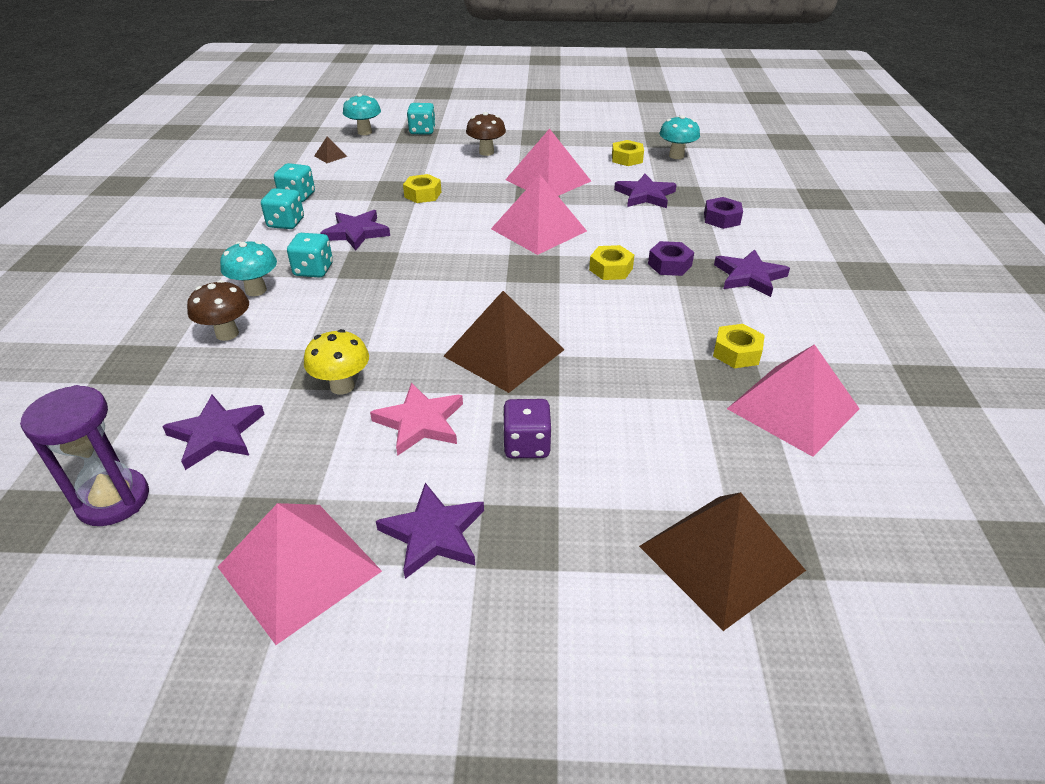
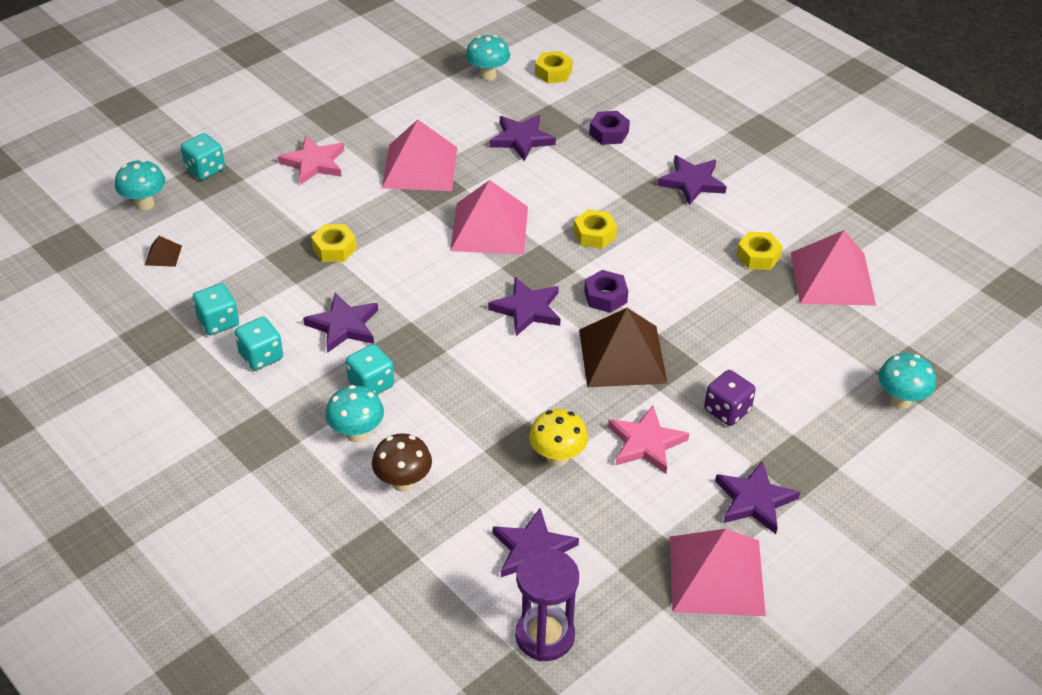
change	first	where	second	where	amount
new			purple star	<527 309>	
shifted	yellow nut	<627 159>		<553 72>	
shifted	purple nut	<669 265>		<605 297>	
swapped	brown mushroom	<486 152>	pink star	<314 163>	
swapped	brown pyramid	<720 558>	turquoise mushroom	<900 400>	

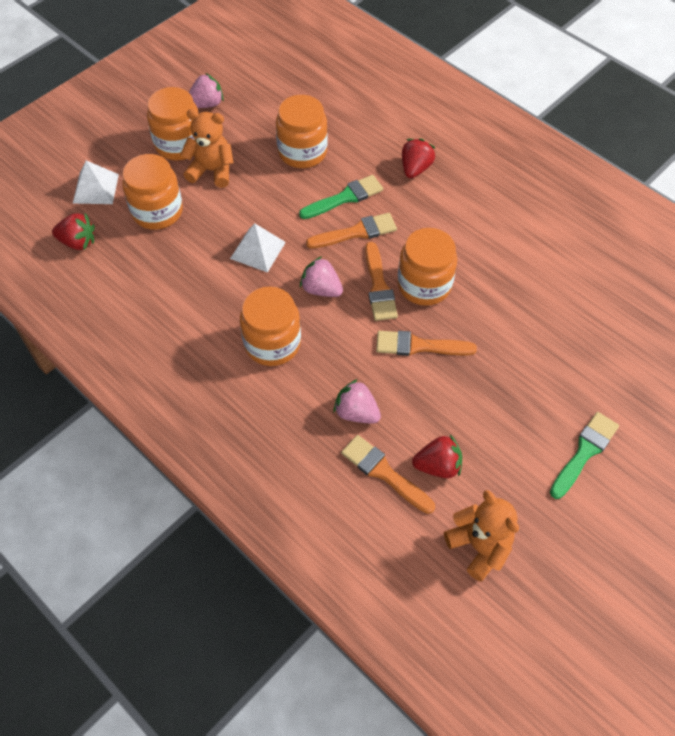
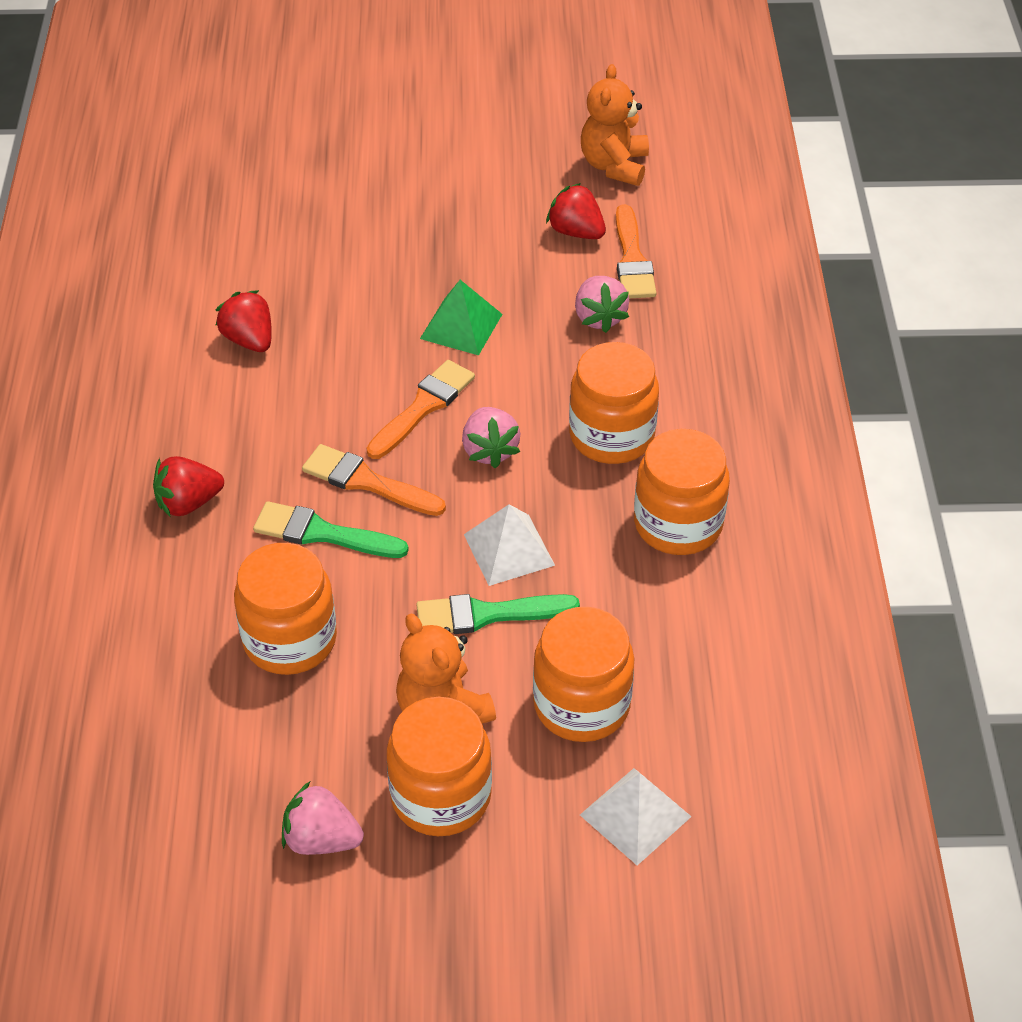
change	first	where	second	where	amount
shifted	red strawberry	<78 242>		<249 340>	
shifted	orange jar	<424 285>		<678 524>	
shifted	green brush	<584 452>		<487 615>	
swapped	orange brush	<419 346>	green pyramid	<461 326>	

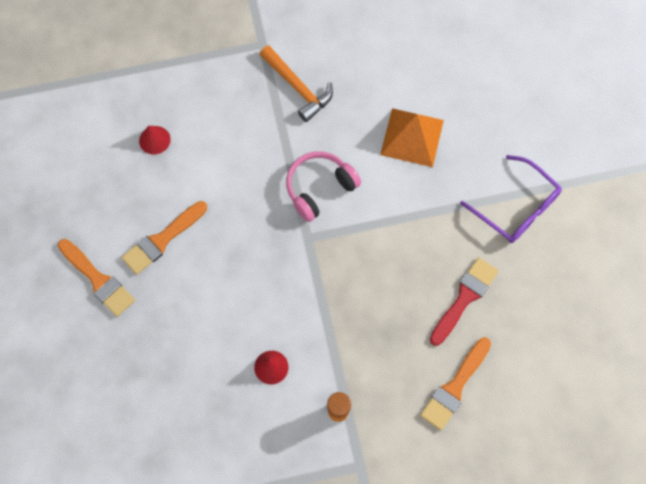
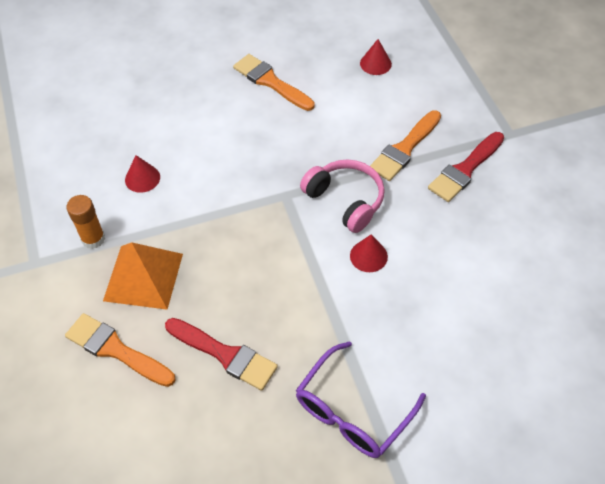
change	first	where	second	where	amount
new			red cone	<368 256>	
shifted	orange brush	<98 280>		<404 149>	
shifted	orange pyramid	<412 137>		<143 277>	
swapped	orange hammer	<298 87>	red brush	<465 170>	

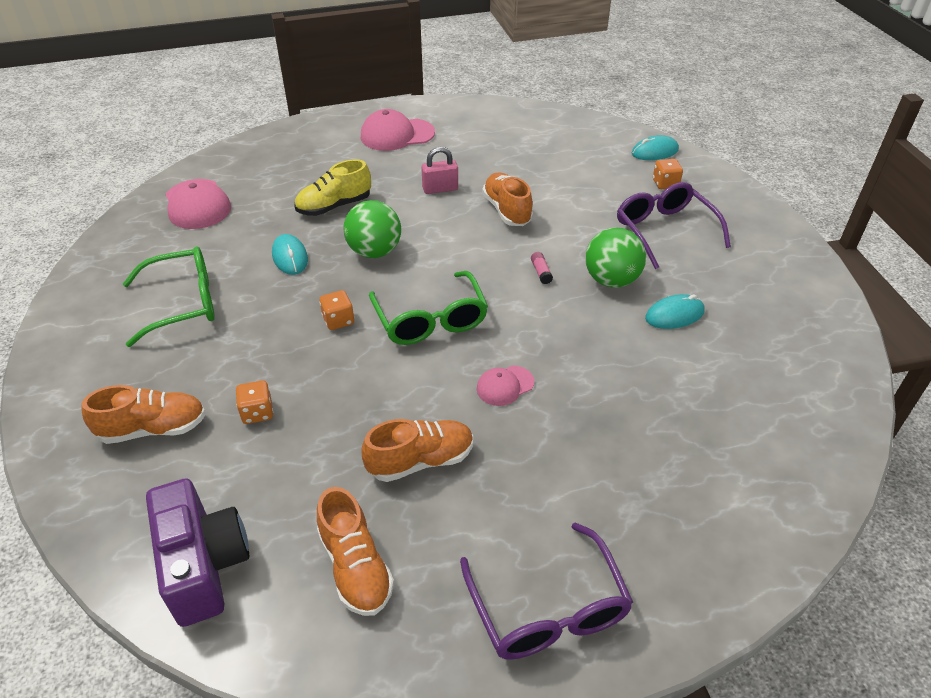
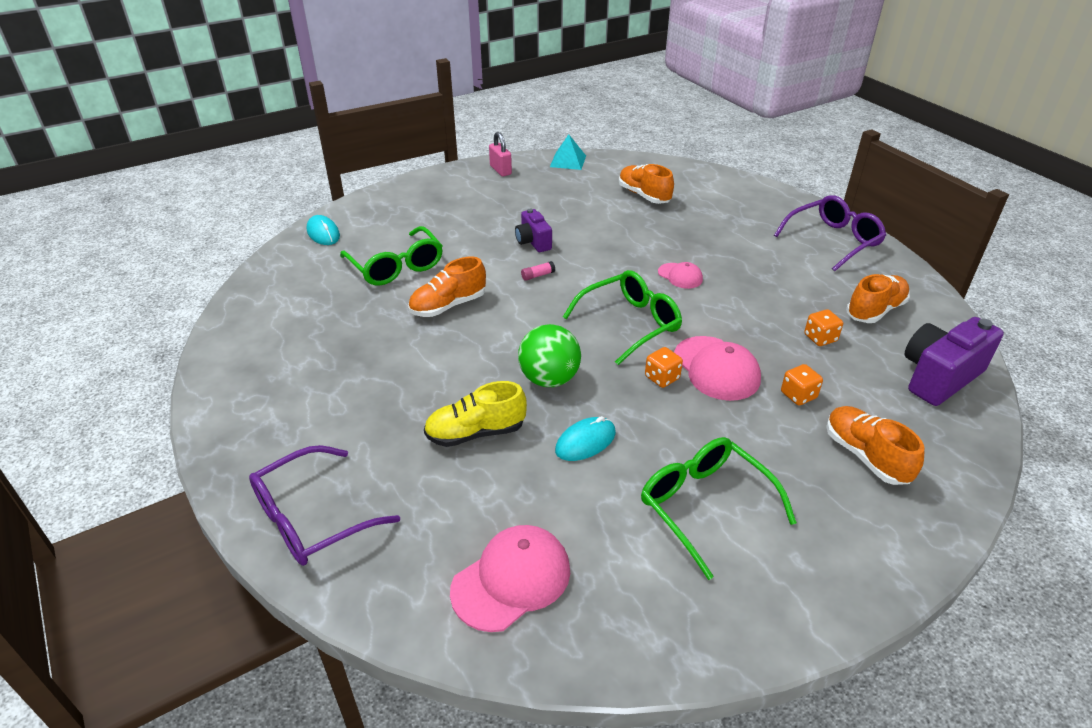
change	first	where	second	where	amount
gone	turquoise mouse	<674 315>			
new			green glasses	<396 266>	
new			turquoise pyramid	<568 161>	
shifted	pink cap	<397 135>		<716 368>	
shifted	orange shoe	<420 460>		<644 195>	
shifted	pink padlock	<440 189>		<500 170>	
shifted	purple glasses	<665 231>		<312 518>	
shifted	orange dice	<665 184>		<820 338>	
swapped	green ball	<611 280>	purple camera	<533 242>	
rotated	yellow shoe	<334 206>		<475 433>	120 degrees clockwise

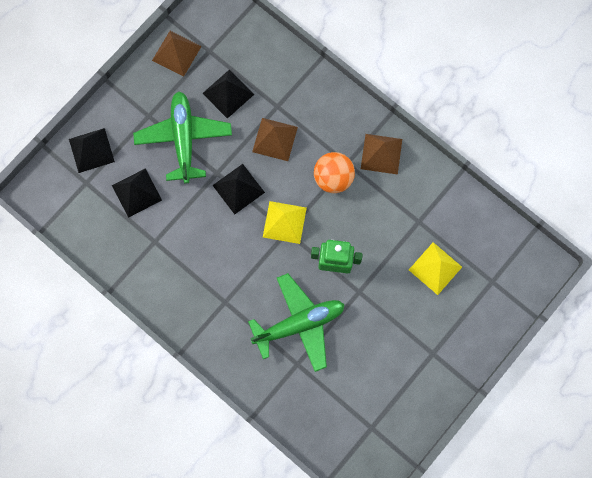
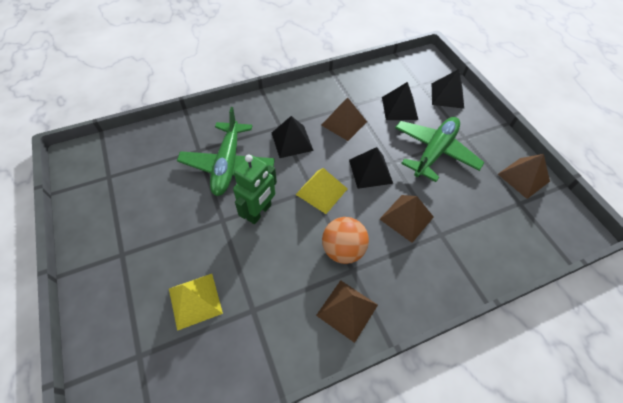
change	first	where	second	where	amount
new			brown pyramid	<344 123>	
shifted	black pyramid	<228 94>		<292 141>	
rotated	green plane	<184 139>		<434 152>	75 degrees counterclockwise

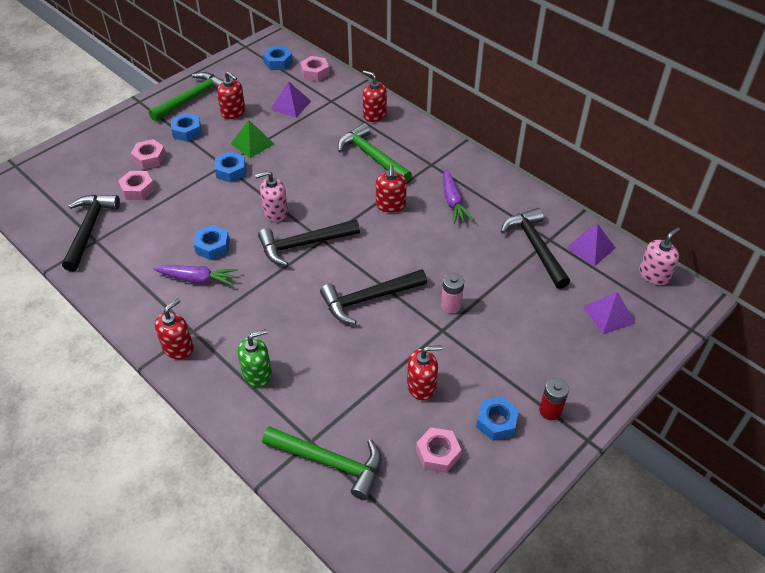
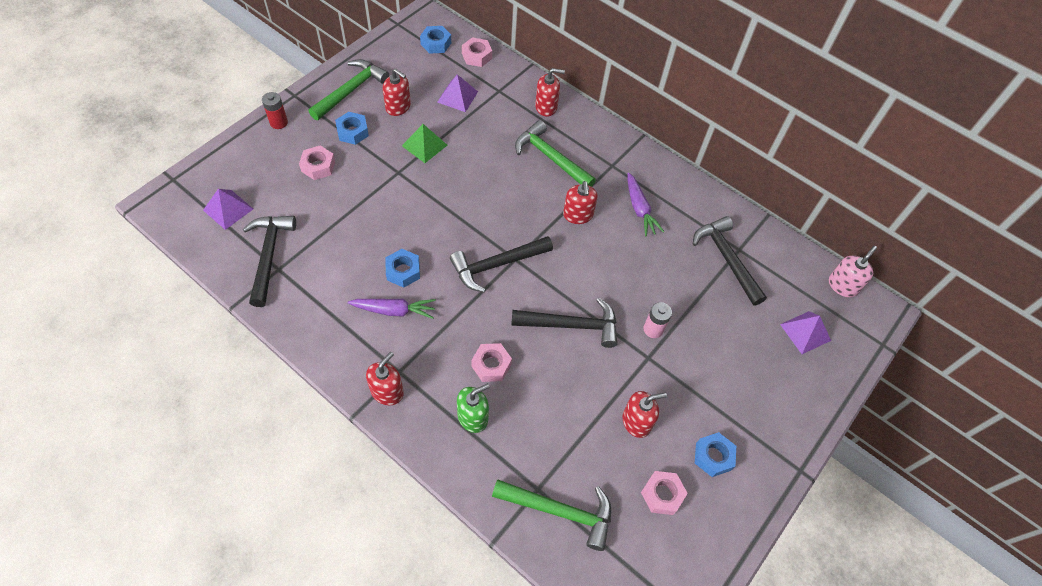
change	first	where	second	where	amount
gone	blue nut	<231 171>			
gone	pink soap dispenser	<275 212>			
shifted	pink nut	<138 189>		<491 365>	
shifted	red battery	<550 411>		<279 122>	
shifted	purple pyramid	<590 247>		<228 209>	
rotated	black hammer	<369 299>		<571 325>	150 degrees counterclockwise
rotated	red soap dispenser	<374 115>		<546 107>	150 degrees clockwise

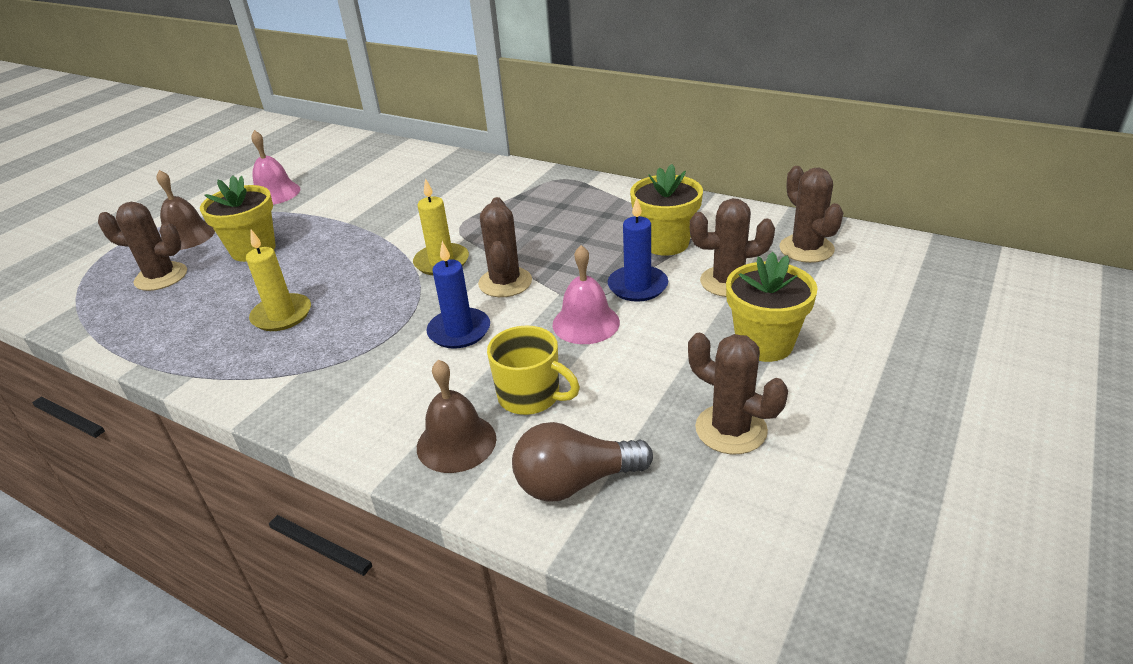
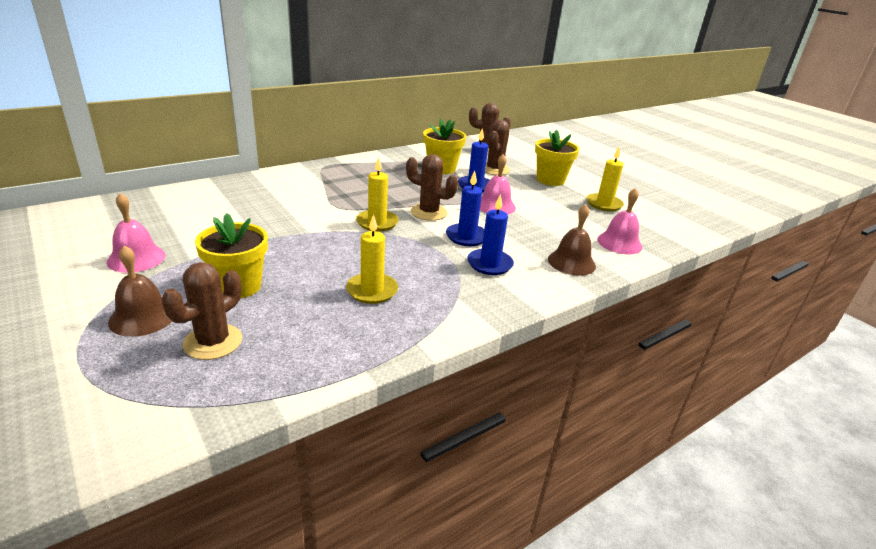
change	first	where	second	where	amount
gone	yellow mug	<531 396>			
new			blue candle	<489 264>	
swapped	brown light bulb	<575 482>	pink bell	<619 243>	
swapped	brown cactus	<731 429>	yellow candle	<604 204>	

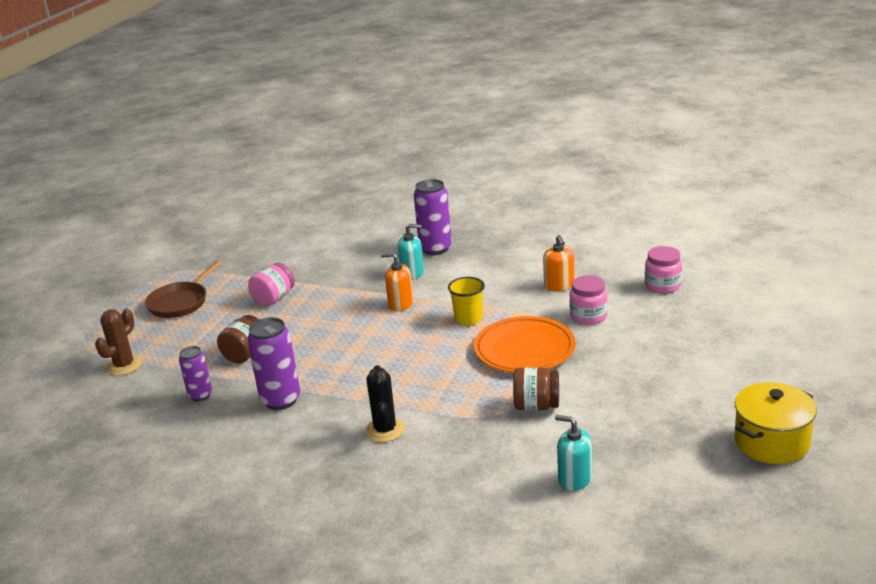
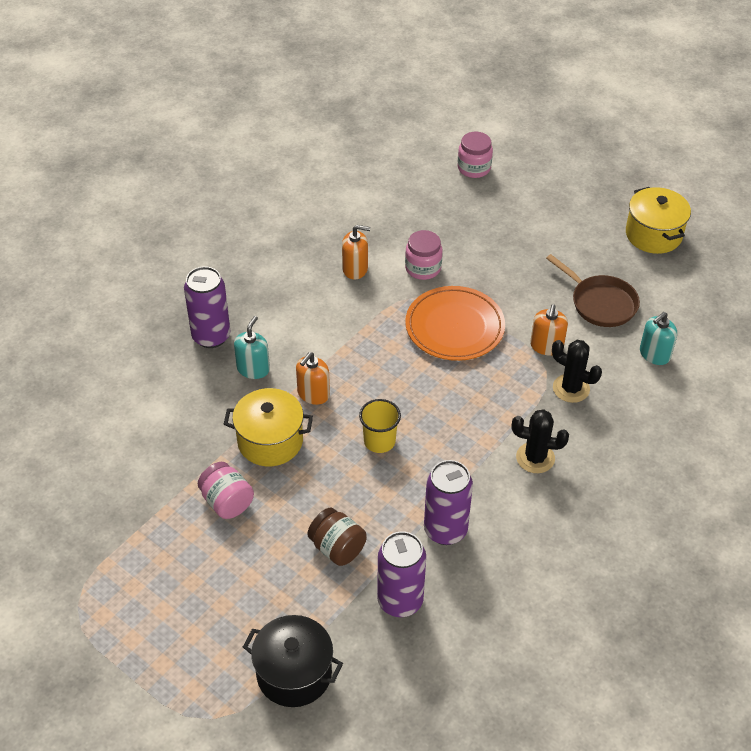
change	first	where	second	where	amount
new			yellow pot	<270 441>	
new			black cactus	<571 388>	
shifted	brown pan	<181 302>		<600 303>	
shifted	yellow cup	<468 319>		<379 441>	
shifted	pink jar	<662 285>		<474 168>	
swapped	brown cactus	<124 366>	black pot	<294 673>	
swapped	brown jar	<536 406>	orange soap dispenser	<546 346>	
scaled	purple can	<200 395>		<400 601>	x1.63

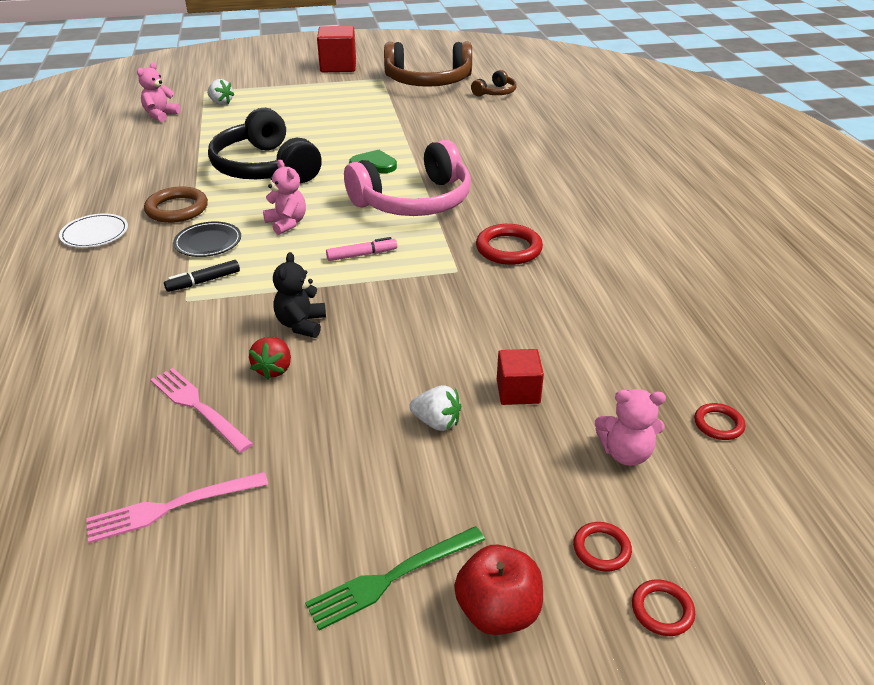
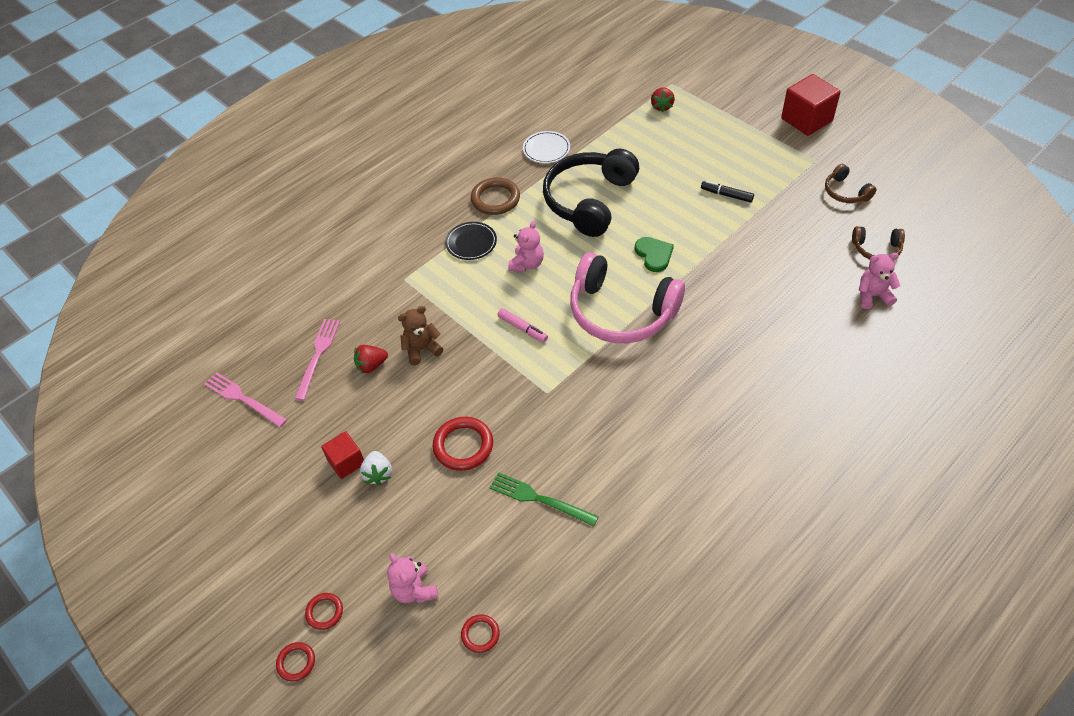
change	first	where	second	where	amount
gone	red apple	<498 611>			
shifted	white plate	<95 233>		<546 149>	
shifted	pink teddy bear	<160 115>		<872 296>	
shifted	black marker	<203 281>		<726 195>	
shifted	green fork	<392 577>		<539 499>	
shifted	red ring	<508 248>		<463 446>	
shifted	red cube	<518 391>		<346 462>	
repainted	white strawberry	<221 103>	red strawberry	<661 106>	
repainted	black teddy bear	<301 325>	brown teddy bear	<422 349>	
scaled	brown headphones	<428 81>		<845 192>	x0.47

